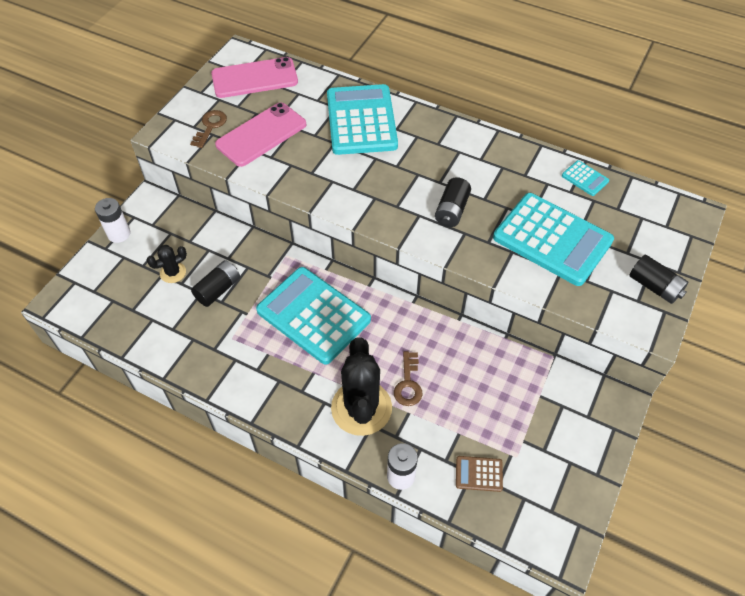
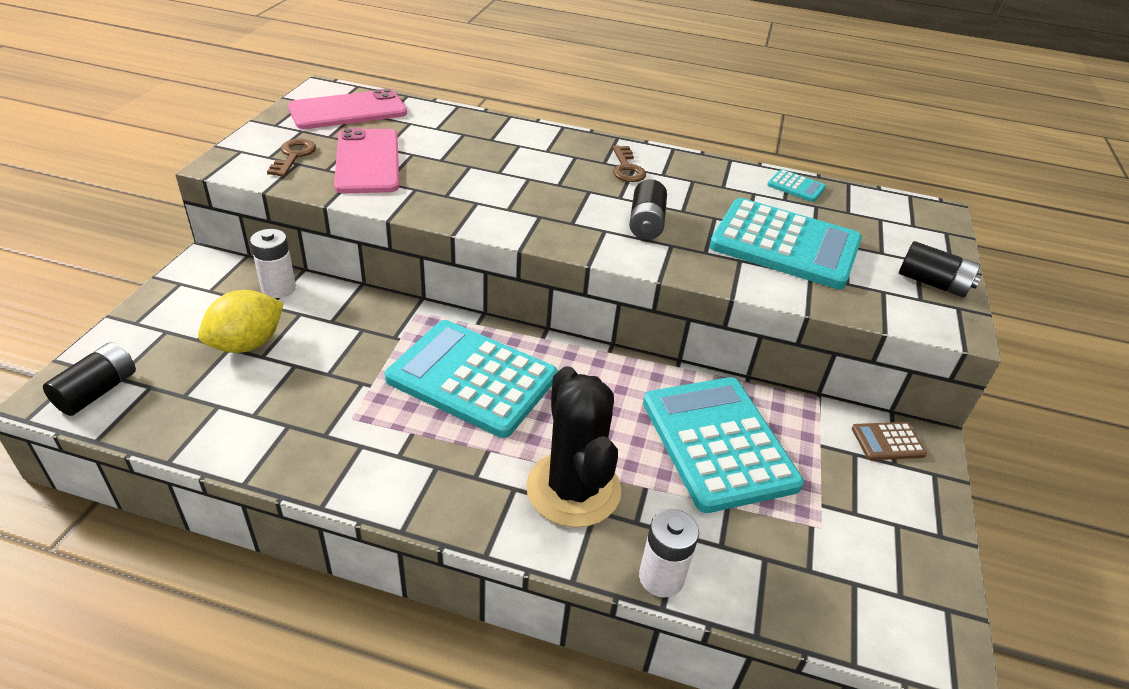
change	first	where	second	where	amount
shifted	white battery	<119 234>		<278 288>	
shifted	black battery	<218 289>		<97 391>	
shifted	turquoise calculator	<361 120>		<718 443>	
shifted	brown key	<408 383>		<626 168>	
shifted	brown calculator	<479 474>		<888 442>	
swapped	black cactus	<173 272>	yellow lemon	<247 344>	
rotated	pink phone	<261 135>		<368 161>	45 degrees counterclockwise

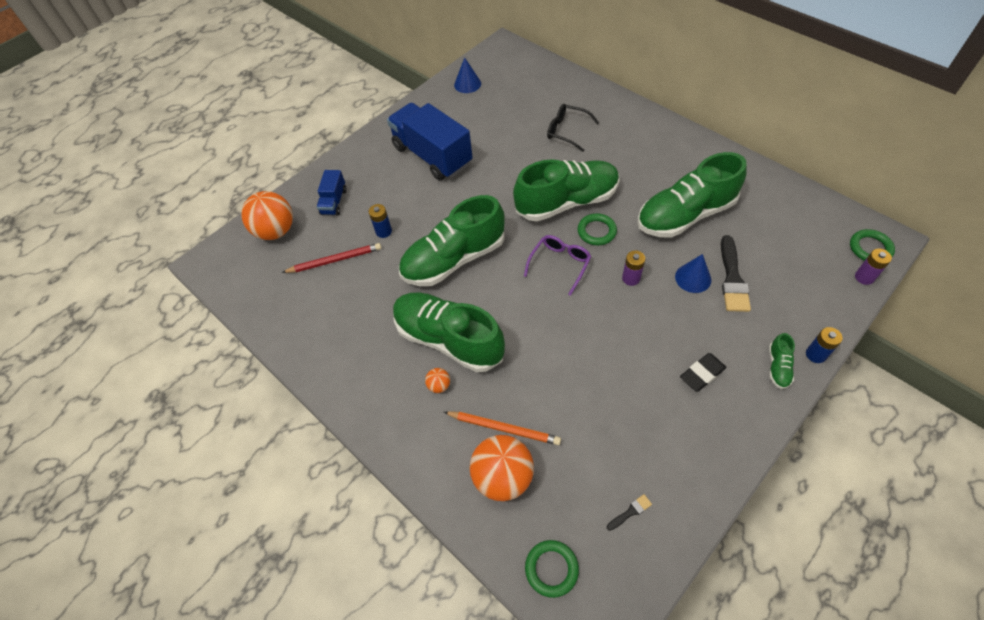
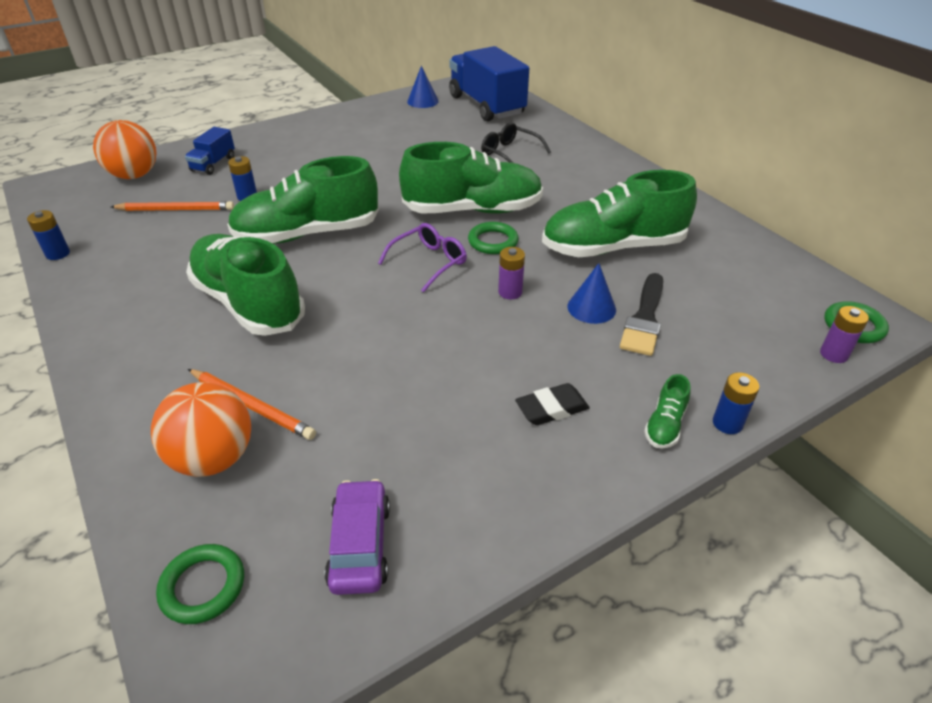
change	first	where	second	where	amount
gone	orange ball	<439 385>			
new			blue battery	<58 254>	
shifted	blue truck	<432 155>		<486 105>	
swapped	black brush	<630 512>	purple car	<360 545>	
repainted	red pencil	<335 260>	orange pencil	<176 209>	

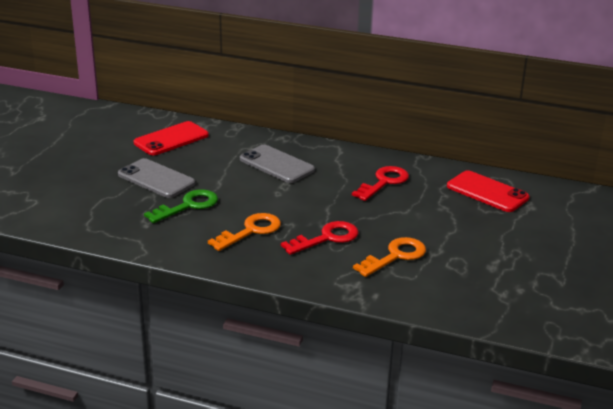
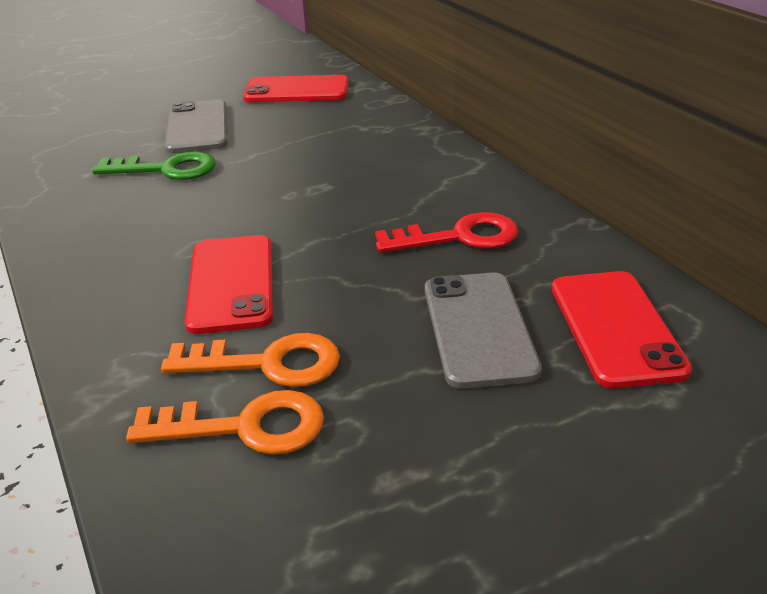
change	first	where	second	where	amount
shifted	orange key	<251 231>		<245 427>	
shifted	grey phone	<276 165>		<478 329>	
swapped	red key	<327 238>	red phone	<231 284>	

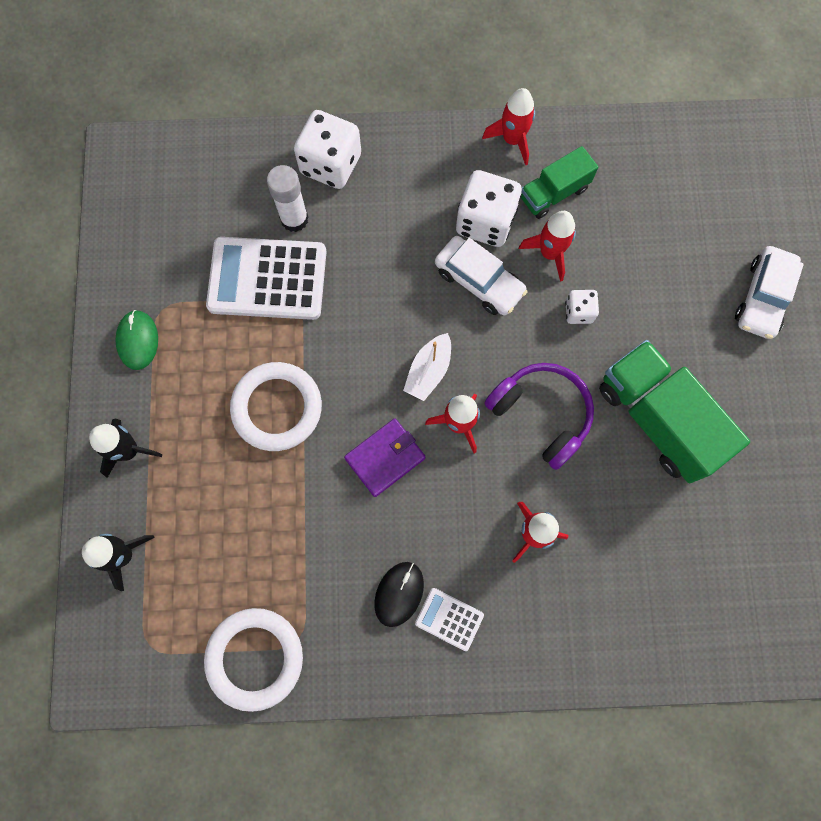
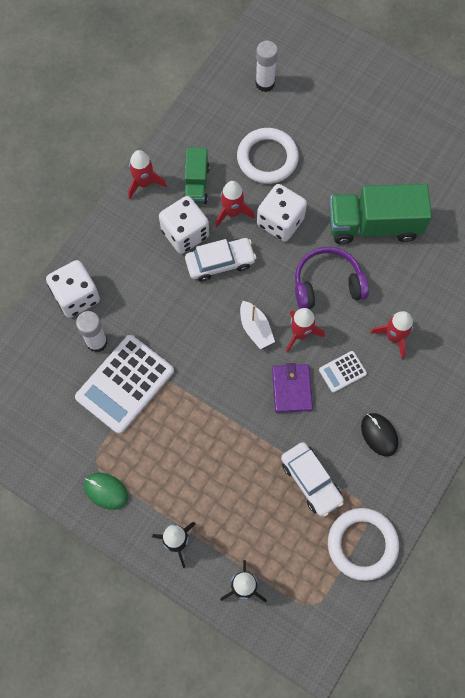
change	first	where	second	where	amount
new			white glue stick	<265 83>	
shifted	white ring	<277 408>		<267 158>	
shifted	white calculator	<449 619>		<342 372>	
shifted	white car	<762 298>		<311 481>	
scaled	white dice	<578 312>		<280 222>	x1.91

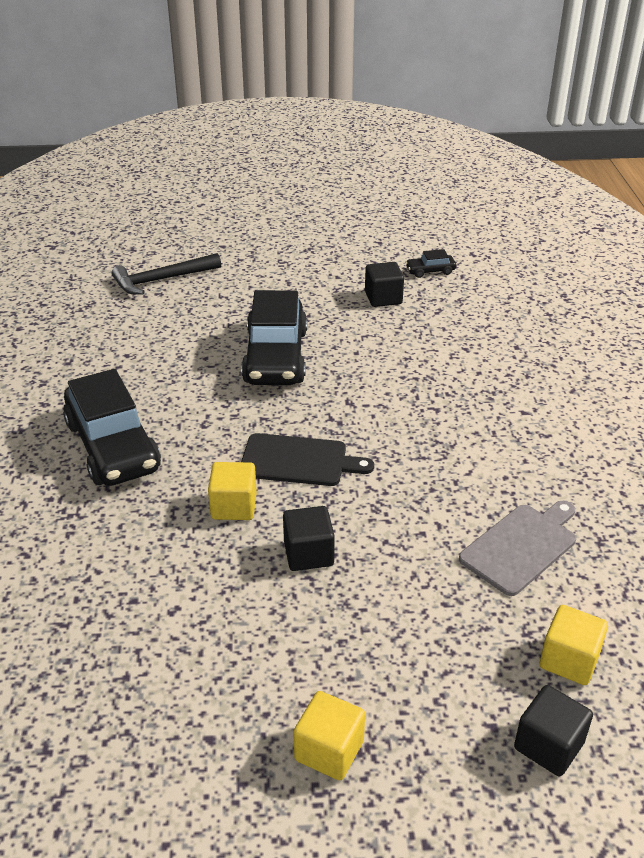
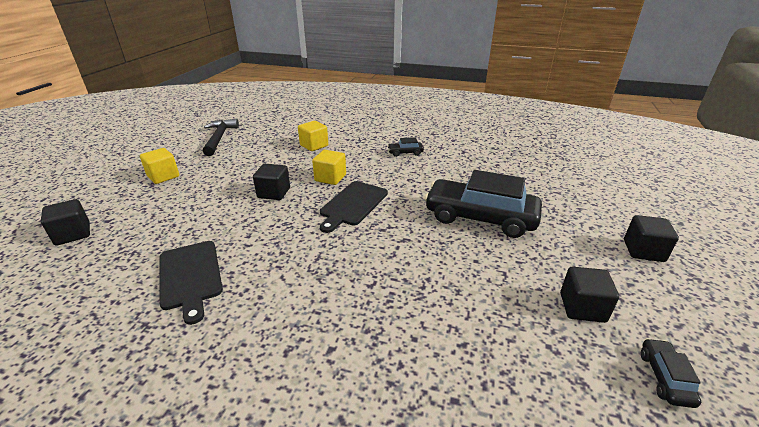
change	first	where	second	where	amount
new			black cube	<643 251>	
shifted	black hammer	<162 280>		<219 138>	
shifted	yellow cube	<569 660>		<314 145>	
repainted	grey cutting board	<521 546>	black cutting board	<190 276>	
scaled	black car	<113 446>		<405 153>	x0.42

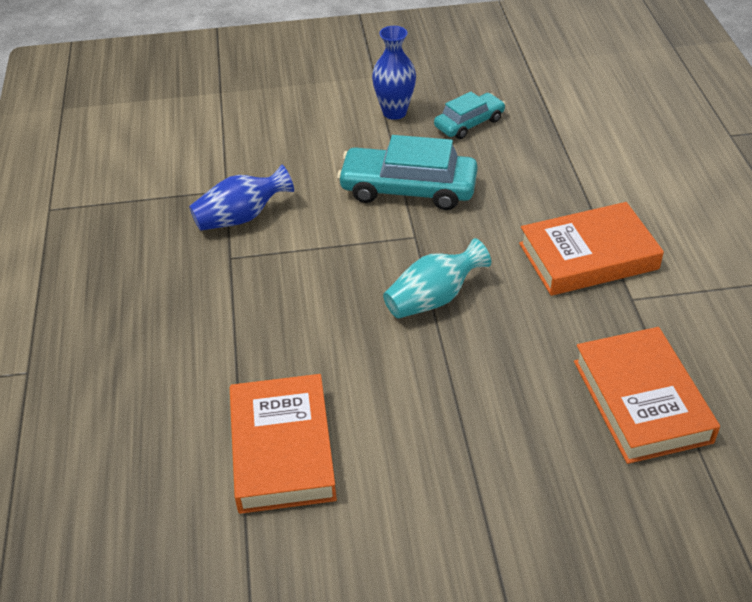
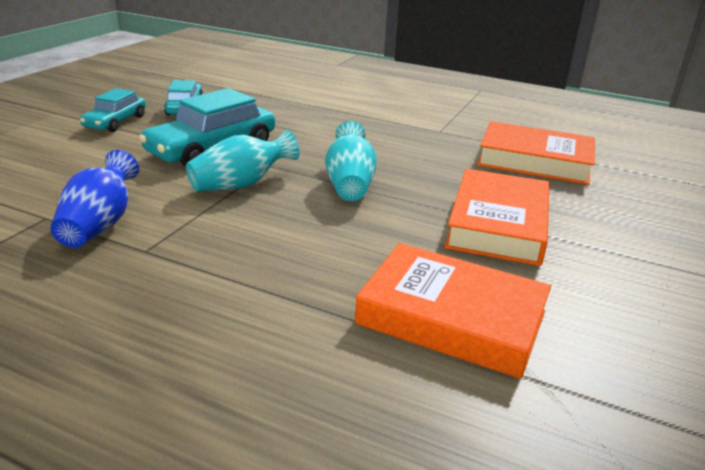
change	first	where	second	where	amount
new			turquoise vase	<241 184>	
shifted	orange book	<588 256>		<498 224>	
swapped	blue vase	<394 112>	turquoise car	<115 122>	

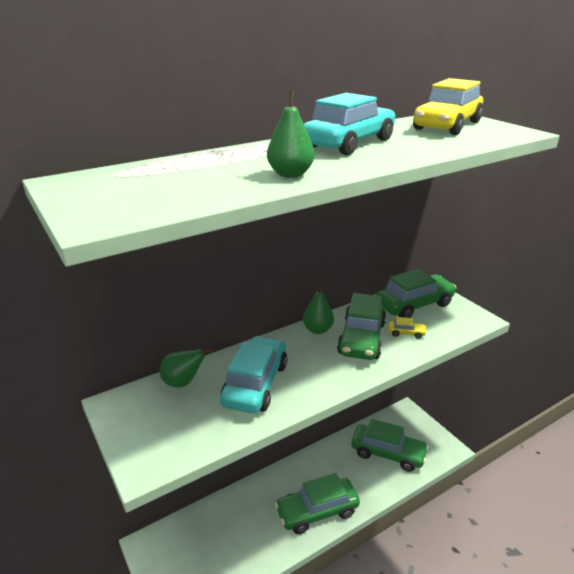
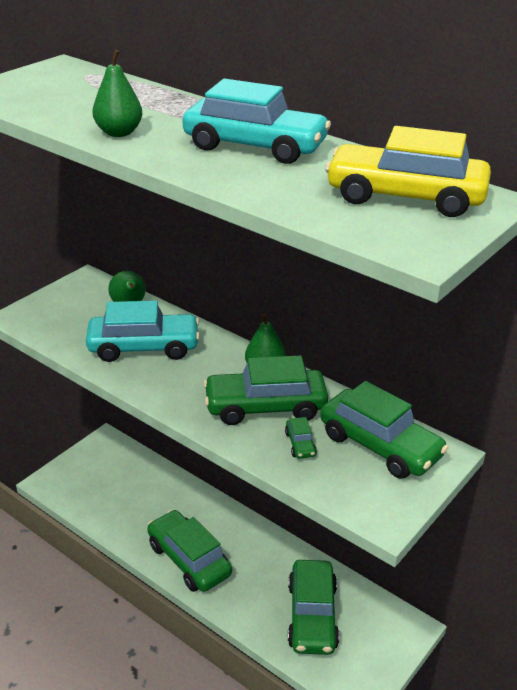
change	first	where	second	where	amount
repainted	yellow car	<406 333>	green car	<300 444>	

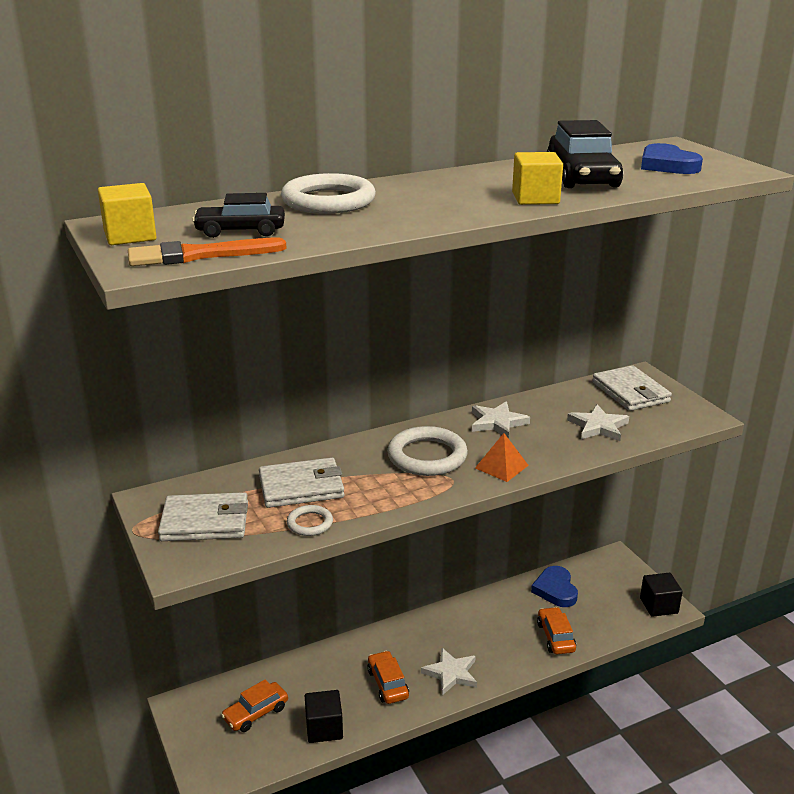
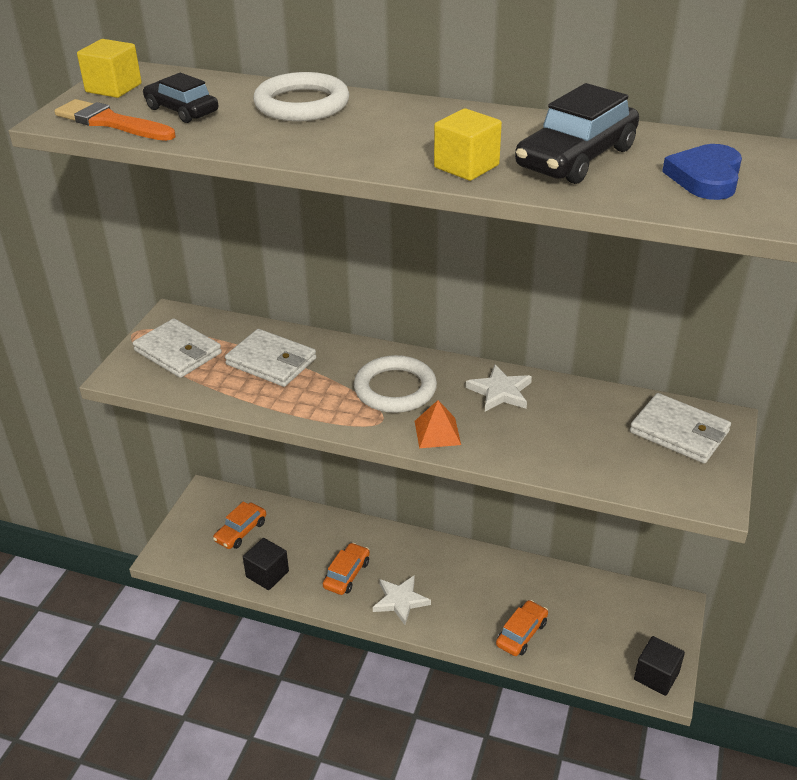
change	first	where	second	where	amount
gone	white ring	<310 523>			
gone	blue heart	<555 590>			
gone	white star	<598 426>			
rotated	orange car	<256 713>		<241 531>	60 degrees counterclockwise
rotated	white wallet	<630 392>		<679 432>	75 degrees counterclockwise

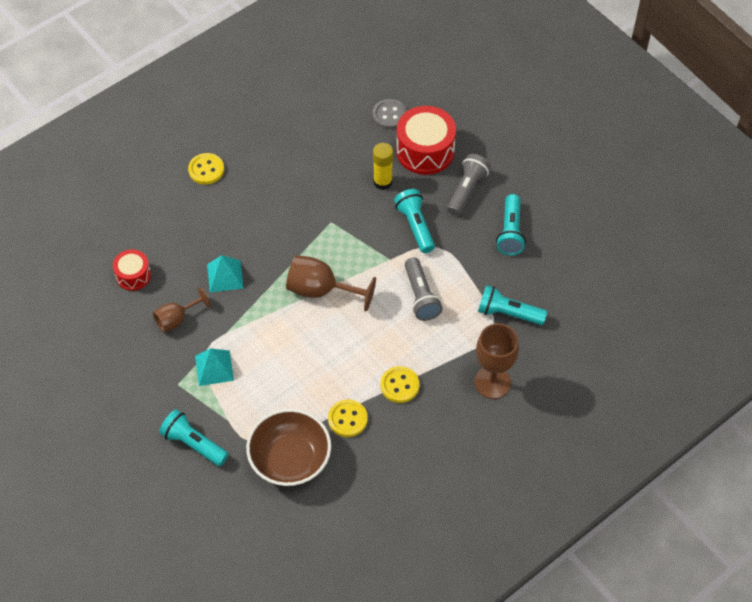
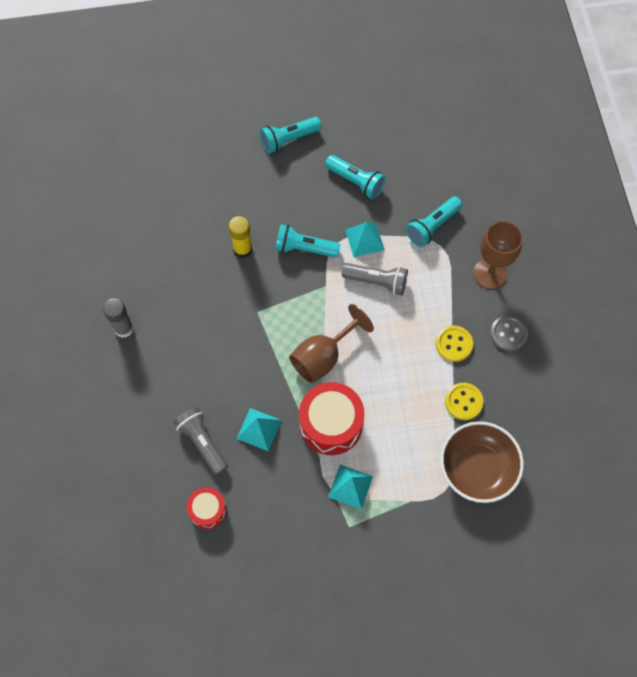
change	first	where	second	where	amount
gone	brown goblet	<177 319>			
gone	yellow button	<206 170>			
new			grey glue stick	<124 328>	
new			turquoise pyramid	<364 239>	
shifted	turquoise flashlight	<194 444>		<289 139>	
shifted	grey button	<389 115>		<508 333>	
shifted	red drum	<425 151>		<331 424>	
shifted	grey flashlight	<466 190>		<202 442>	

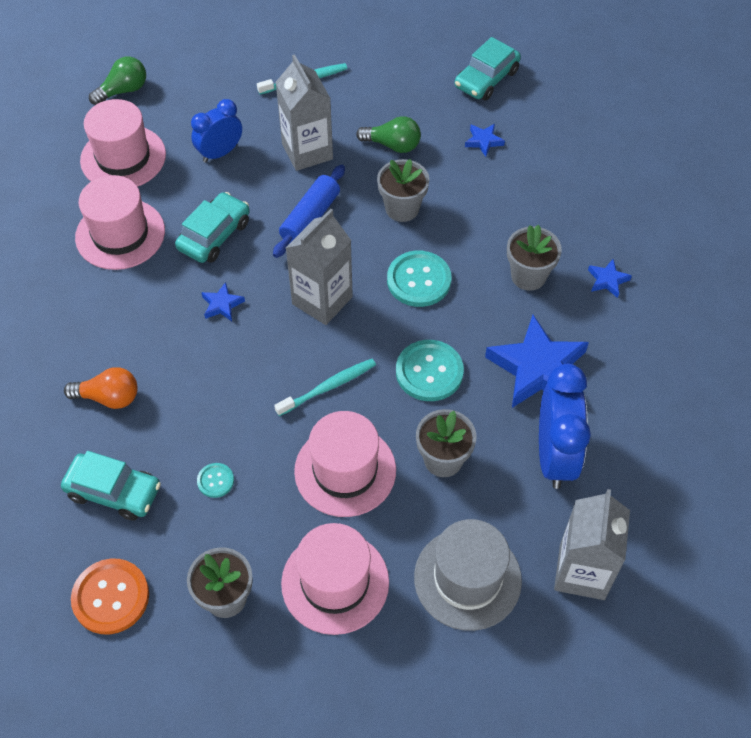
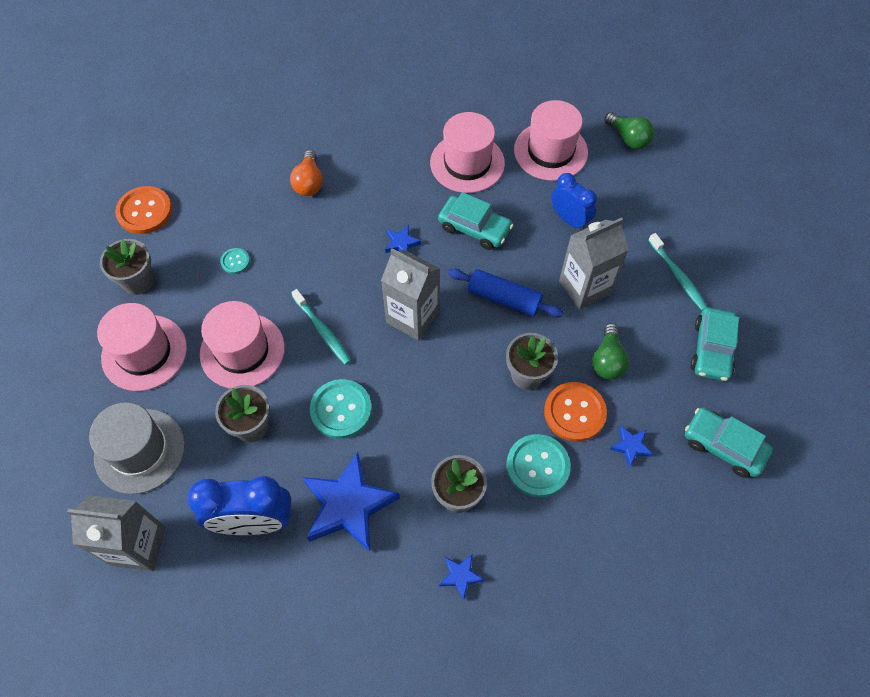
change	first	where	second	where	amount
new			orange button	<574 412>	
shifted	turquoise car	<114 491>		<711 349>	
shifted	turquoise button	<419 280>		<537 466>	

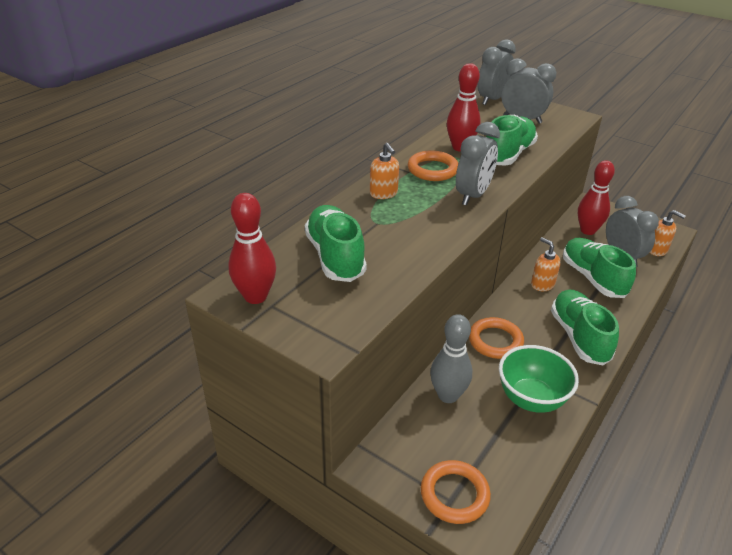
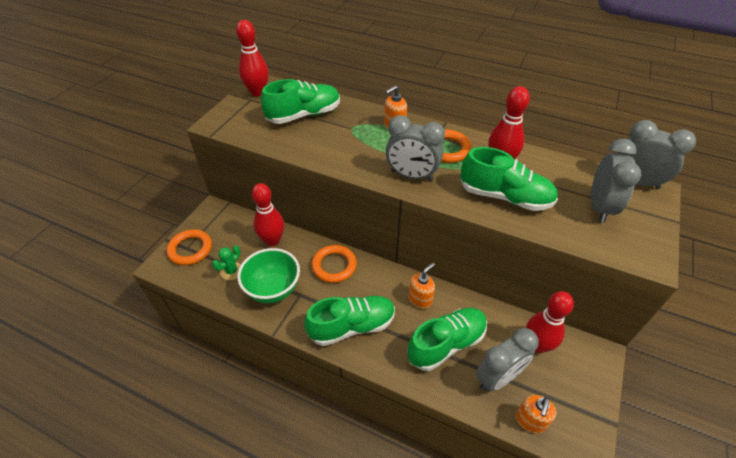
change	first	where	second	where	amount
new			green cactus	<231 271>	
repainted	grey bowling pin	<448 395>	red bowling pin	<272 240>	

